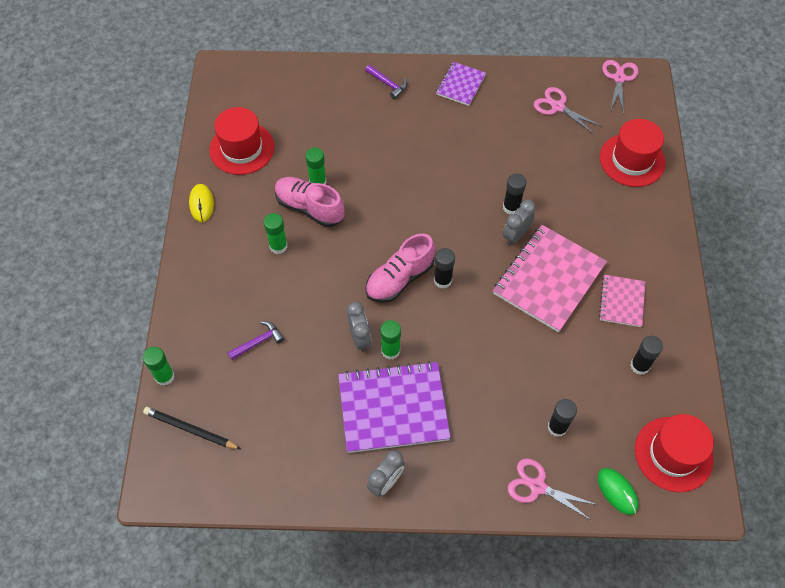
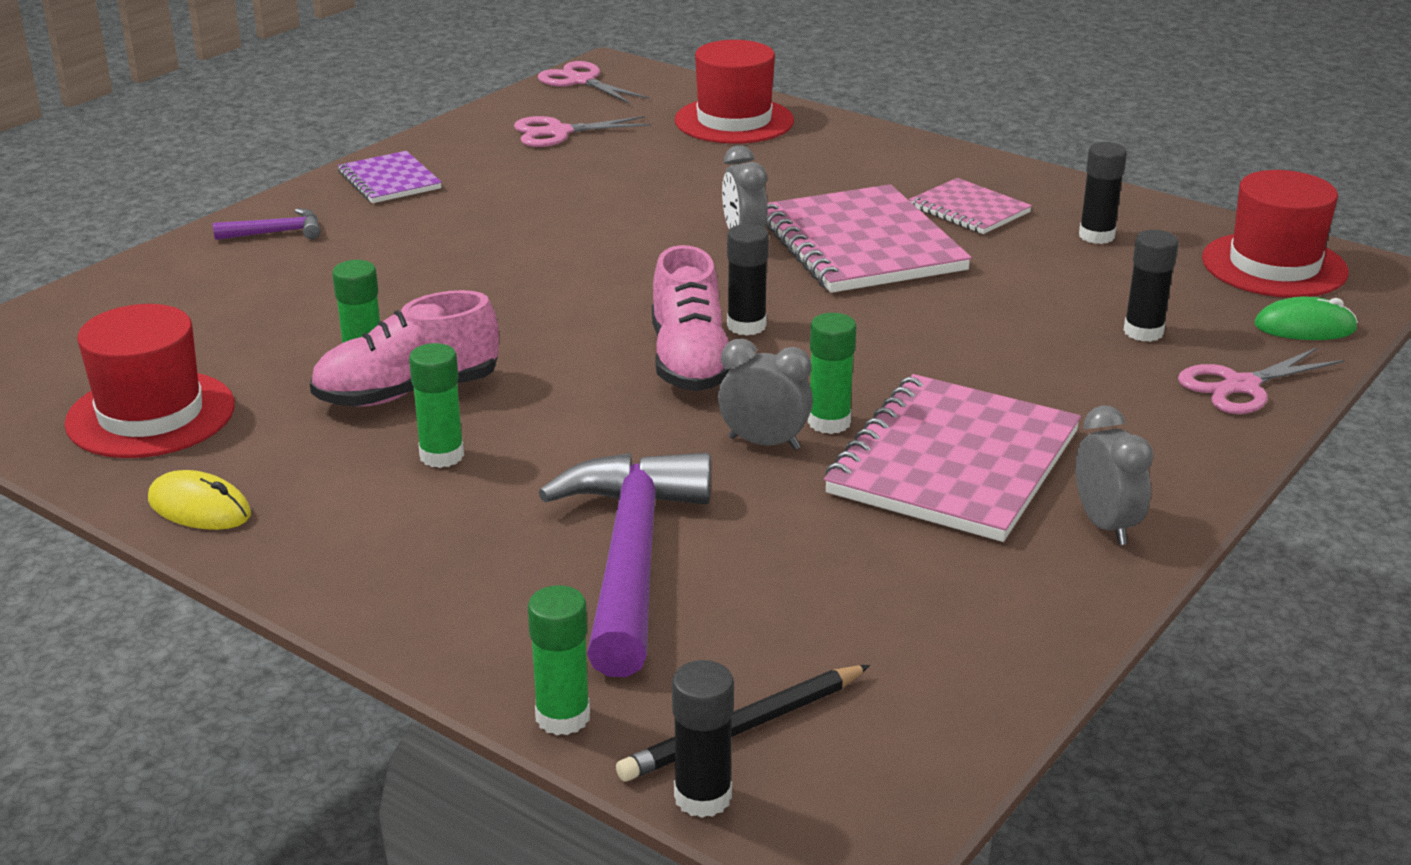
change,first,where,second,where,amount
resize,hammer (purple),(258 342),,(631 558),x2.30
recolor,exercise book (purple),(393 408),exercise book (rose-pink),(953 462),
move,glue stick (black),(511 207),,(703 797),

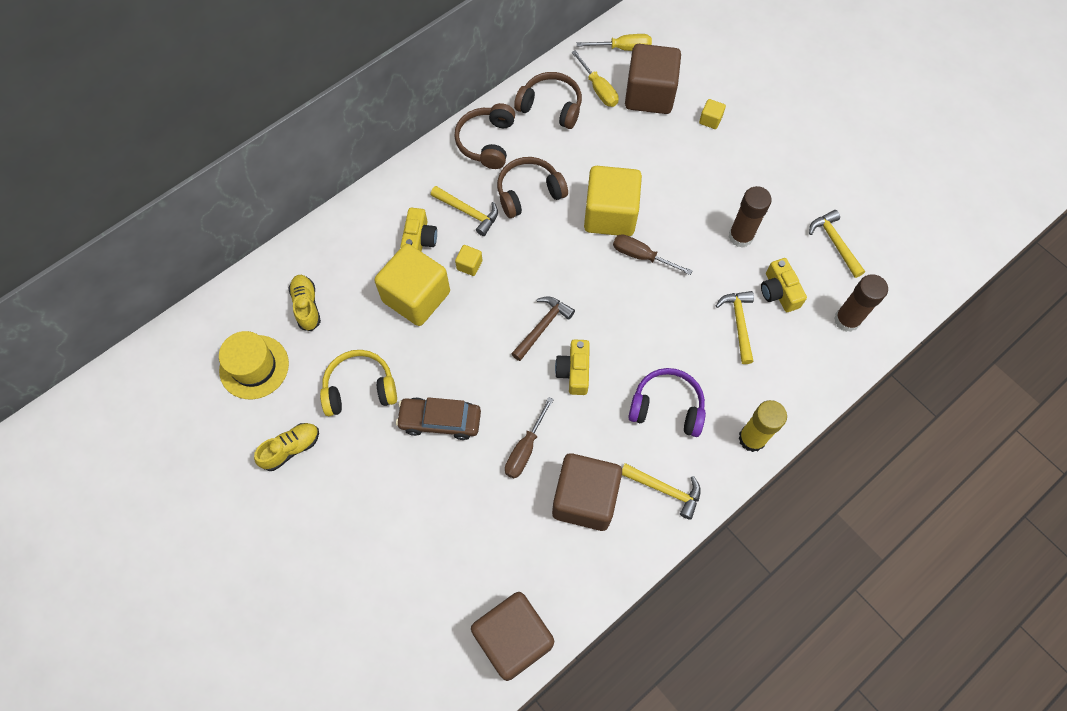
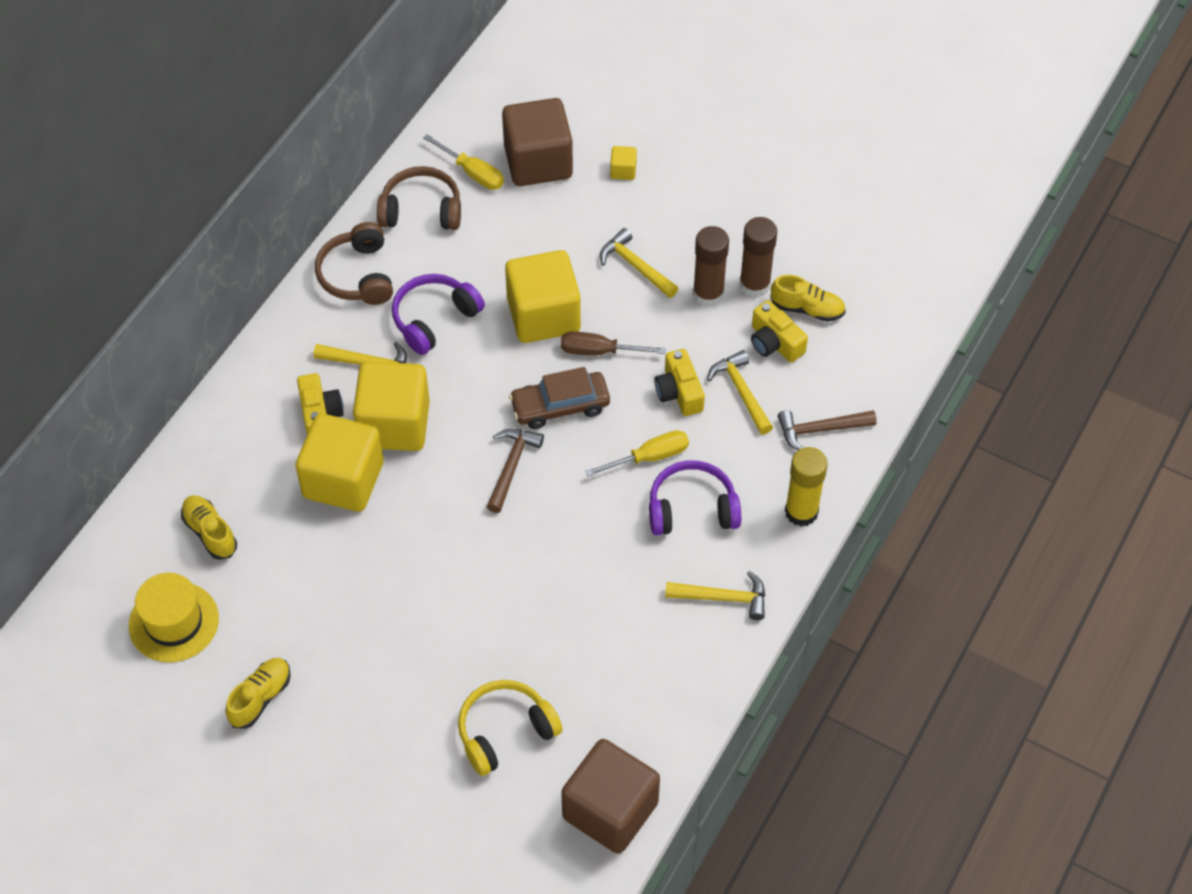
change,first,where,second,where,amount
move,over-ear headphones (yellow),(360 388),,(505 732),
move,automobile (brown),(440 421),,(560 406),
resize,solid cube (yellow),(469 265),,(394 424),x2.47
recolor,over-ear headphones (brown),(529 193),over-ear headphones (purple),(434 319),
delete,flat screwdriver (brown),(525 449),,,
delete,solid cube (brown),(585 499),,,
move,compact camera (yellow),(574 371),,(679 392),
move,flat screwdriver (yellow),(623 48),,(649 457),
move,hammer (yellow),(835 243),,(635 266),
move,glue stick (brown),(847 320),,(754 285),
insert,,,shoe (yellow),(807 309),
insert,,,hammer (brown),(820 430),

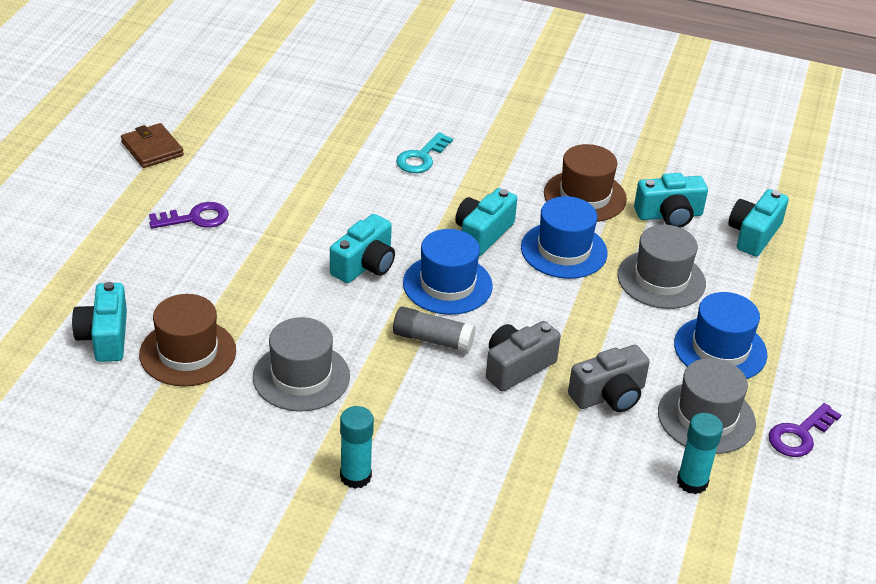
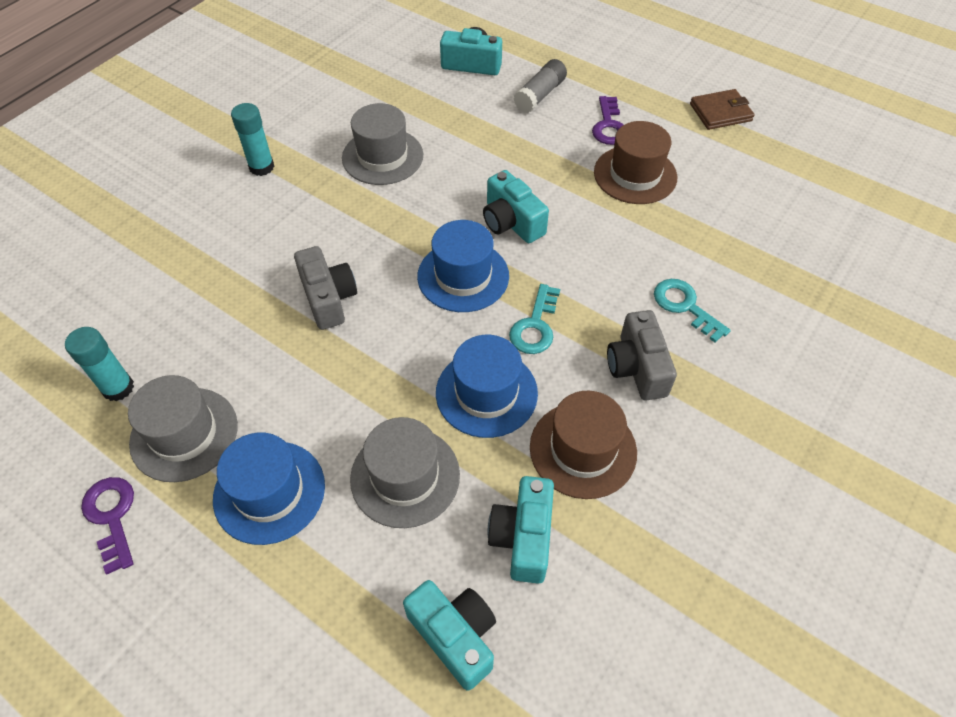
change,first,where,second,where,amount
move,top hat (brown),(188 353),,(635 175),
move,glue stick (grey),(433 340),,(540 95),
replace,compact camera (aqua),(483 234),key (aqua),(535 326),
move,compact camera (grey),(609 395),,(637 367),

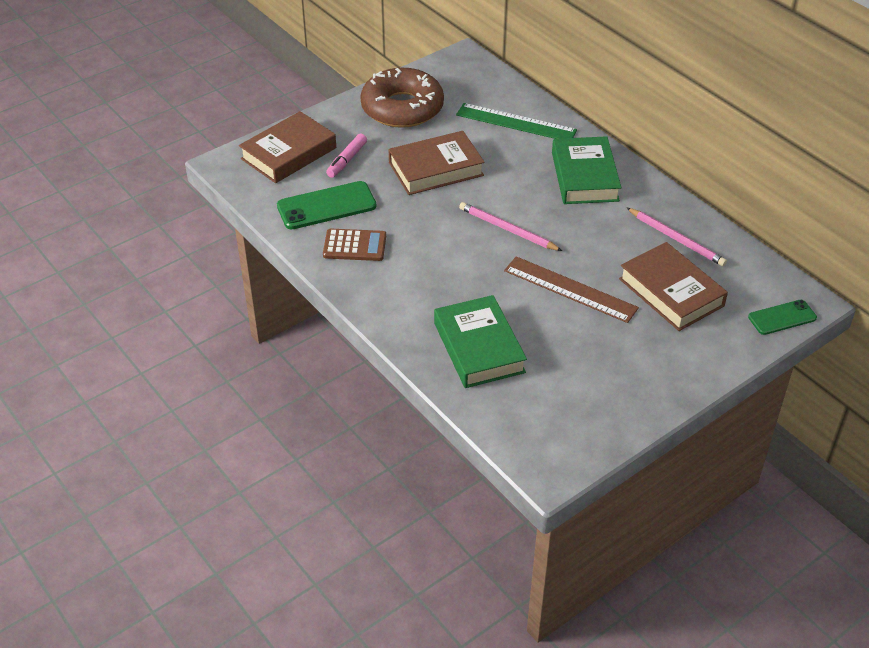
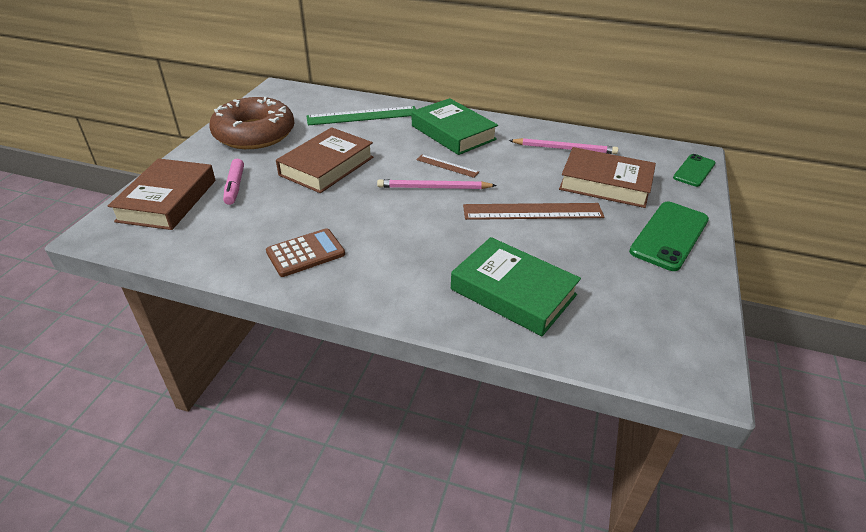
change,first,where,second,where,amount
move,phone (emerald),(326 206),,(669 236),
insert,,,measuring stick (brown),(447 166),

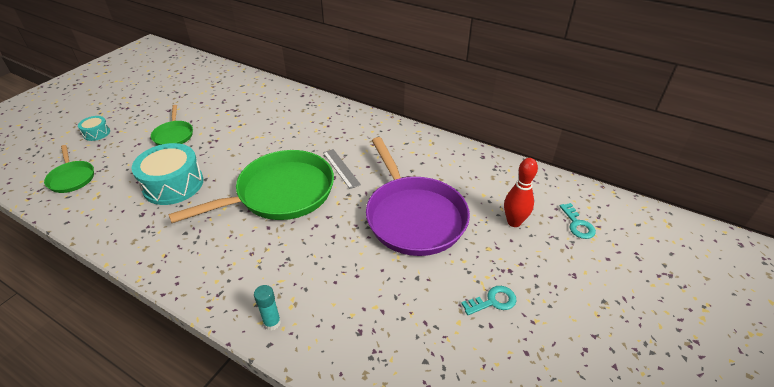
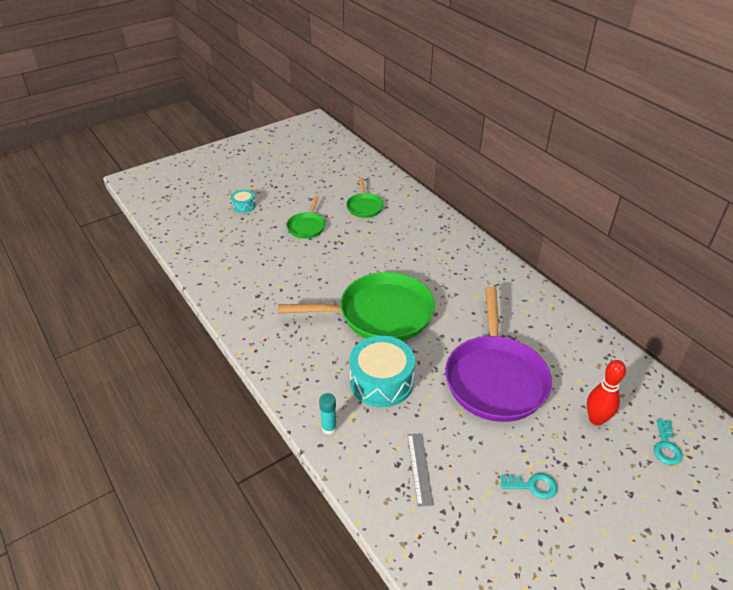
change,first,where,second,where,amount
move,skillet (emerald),(72 178),,(364 206),
move,toy drum (aqua),(173 184),,(381 381),
move,measuring stick (grey),(341 168),,(419 468),

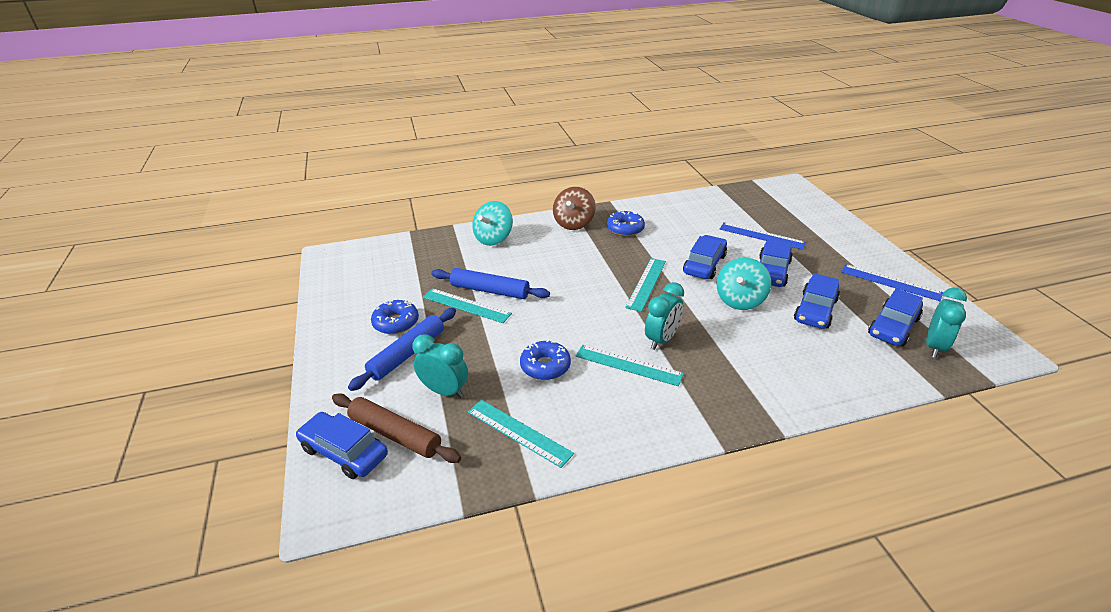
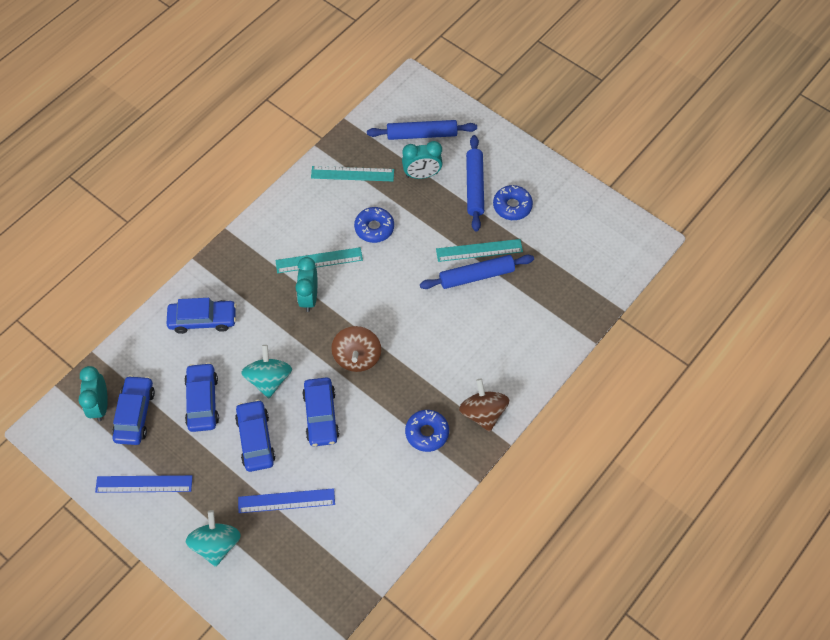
change,first,where,second,where,amount
move,automobile (royal blue),(344 452),,(203 320),
recolor,pastry roller (brown),(395 434),pastry roller (royal blue),(422 134),
move,spinning top (aqua),(493 238),,(216 544),
replace,measuring stick (aqua),(646 283),spinning top (brown),(357 357),

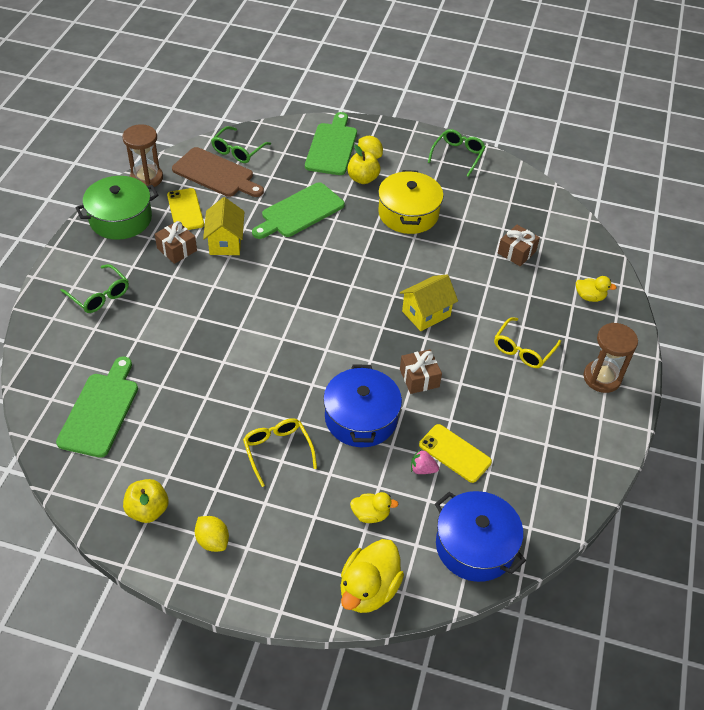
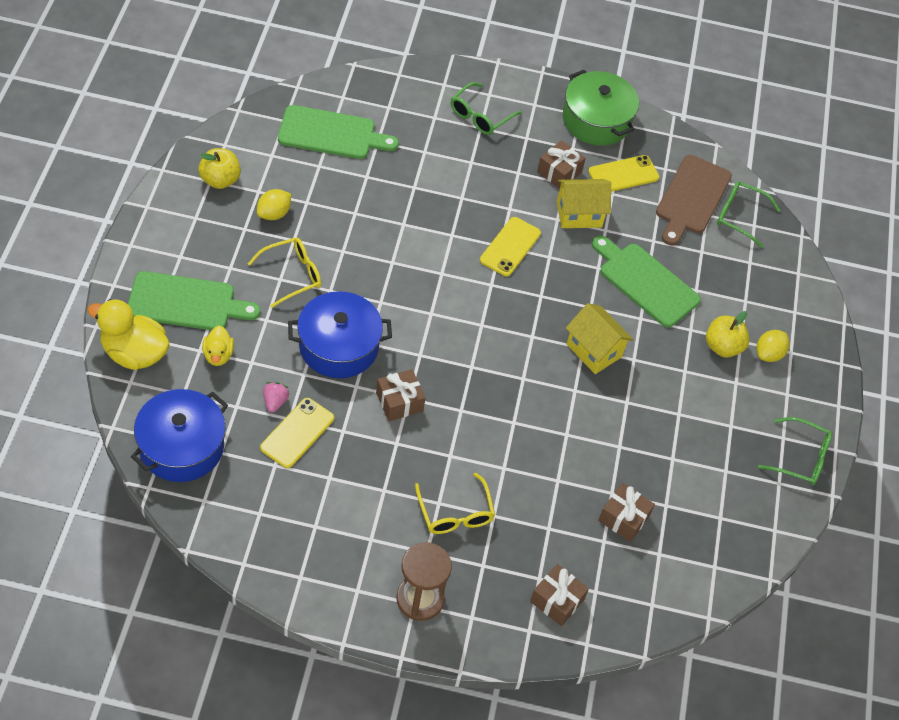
change,first,where,second,where,amount
delete,sandglass (brown),(146 178),,,
move,toy lemon (yellow),(212 541),,(274 214),
move,bread board (emerald),(332 147),,(186 303),
delete,stockpot (yellow),(408 213),,,
move,cottage (yellow),(426 314),,(594 350),
rotate,eyeglasses (yellow),(523 349),,(455 513),135 degrees counterclockwise
replace,rubber duck (yellow),(589 297),wrapped gift (brown),(557 600),
insert,,,phone (yellow),(510 247),

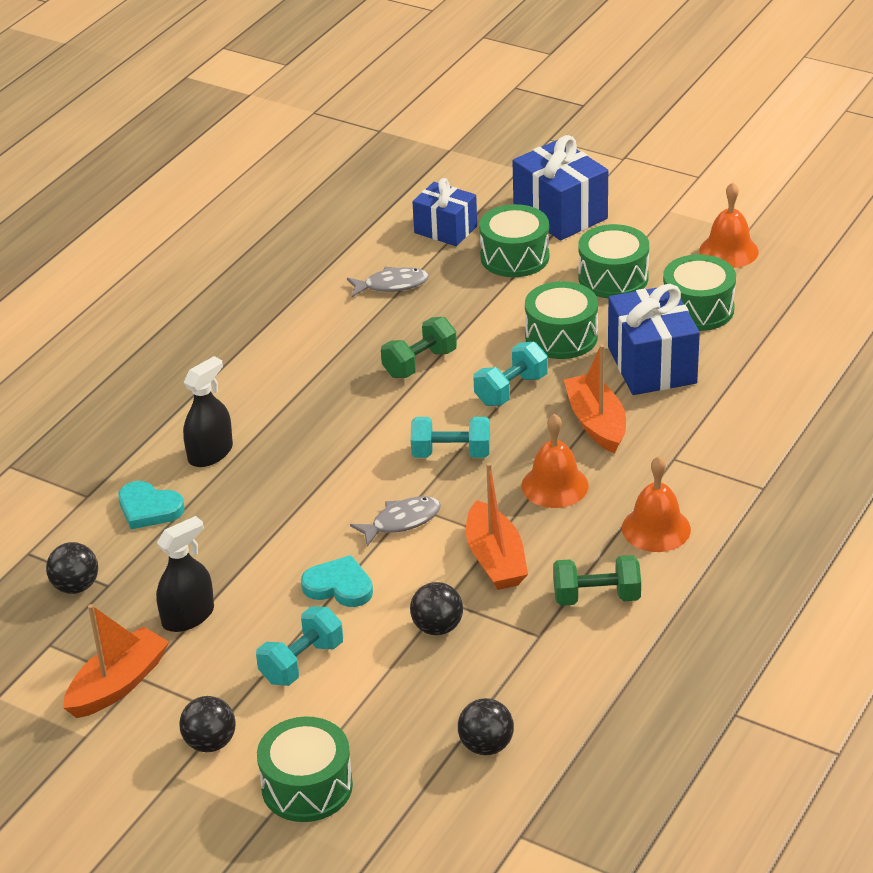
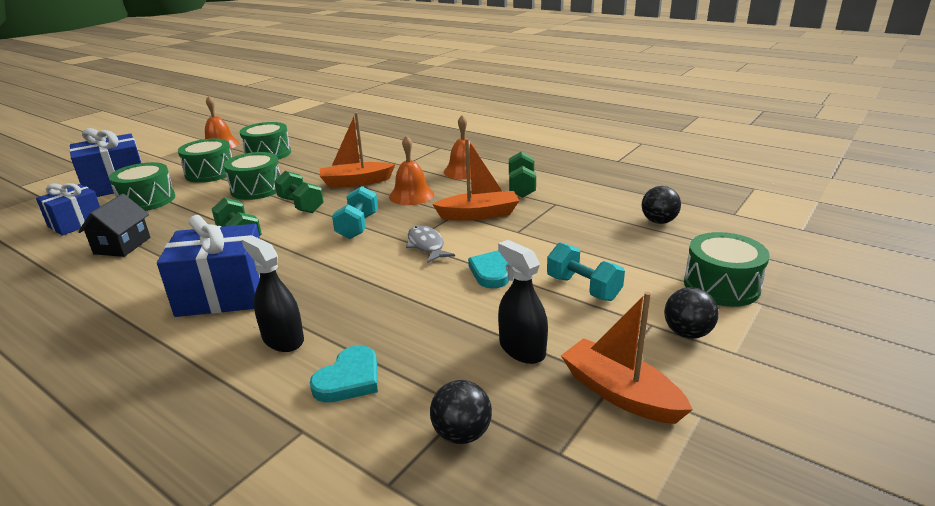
change,first,where,second,where,amount
replace,fish (grey),(392 285),cottage (black),(122 246),
delete,play ball (black),(437 627),,,
recolor,hand weight (aqua),(511 390),hand weight (emerald),(301 205),
move,wrapped gift (royal blue),(652 365),,(223 295),

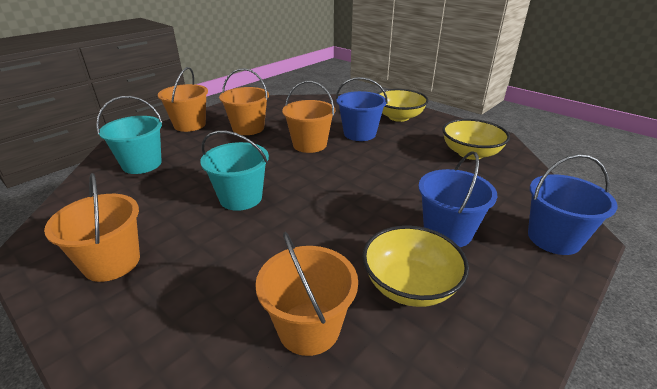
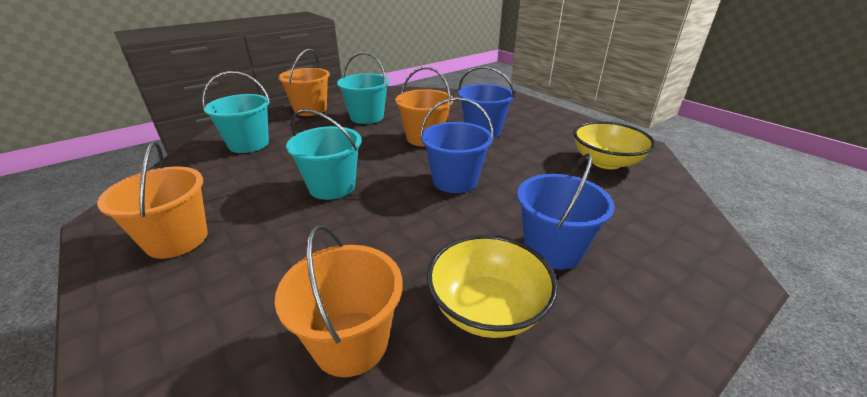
change,first,where,second,where,amount
recolor,bucket (bright orange),(248 128),bucket (aqua),(367 117),
delete,bowl (yellow),(398 117),,,
move,bucket (royal blue),(553 238),,(455 181),

